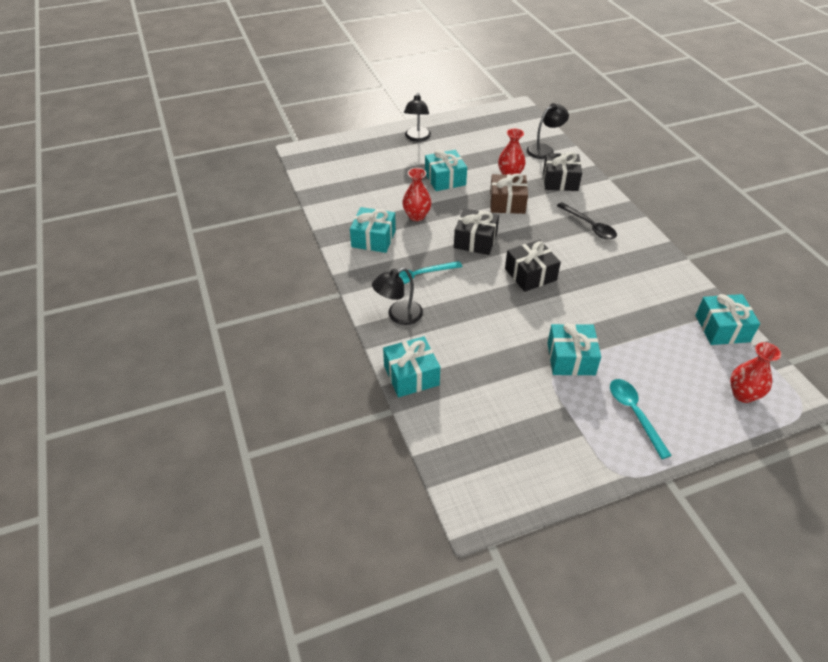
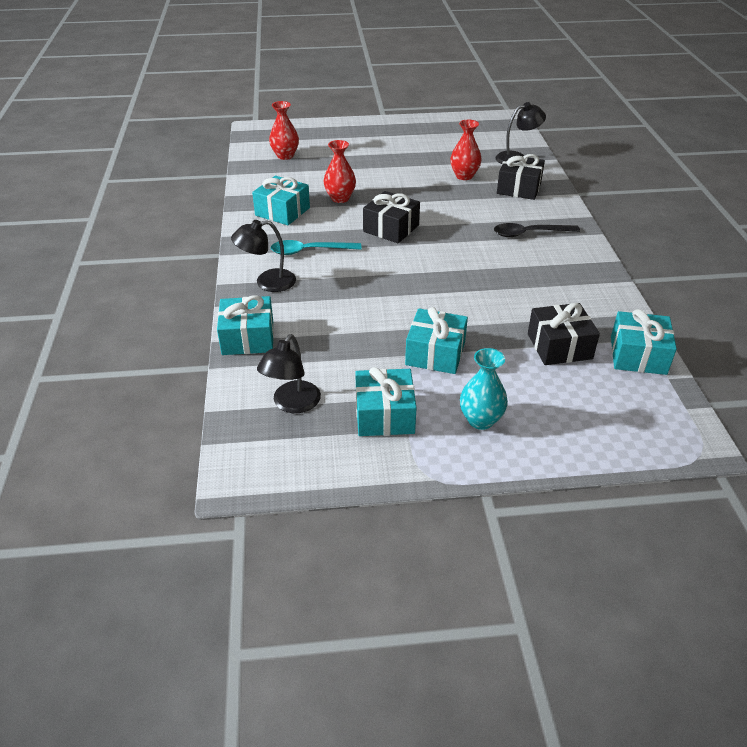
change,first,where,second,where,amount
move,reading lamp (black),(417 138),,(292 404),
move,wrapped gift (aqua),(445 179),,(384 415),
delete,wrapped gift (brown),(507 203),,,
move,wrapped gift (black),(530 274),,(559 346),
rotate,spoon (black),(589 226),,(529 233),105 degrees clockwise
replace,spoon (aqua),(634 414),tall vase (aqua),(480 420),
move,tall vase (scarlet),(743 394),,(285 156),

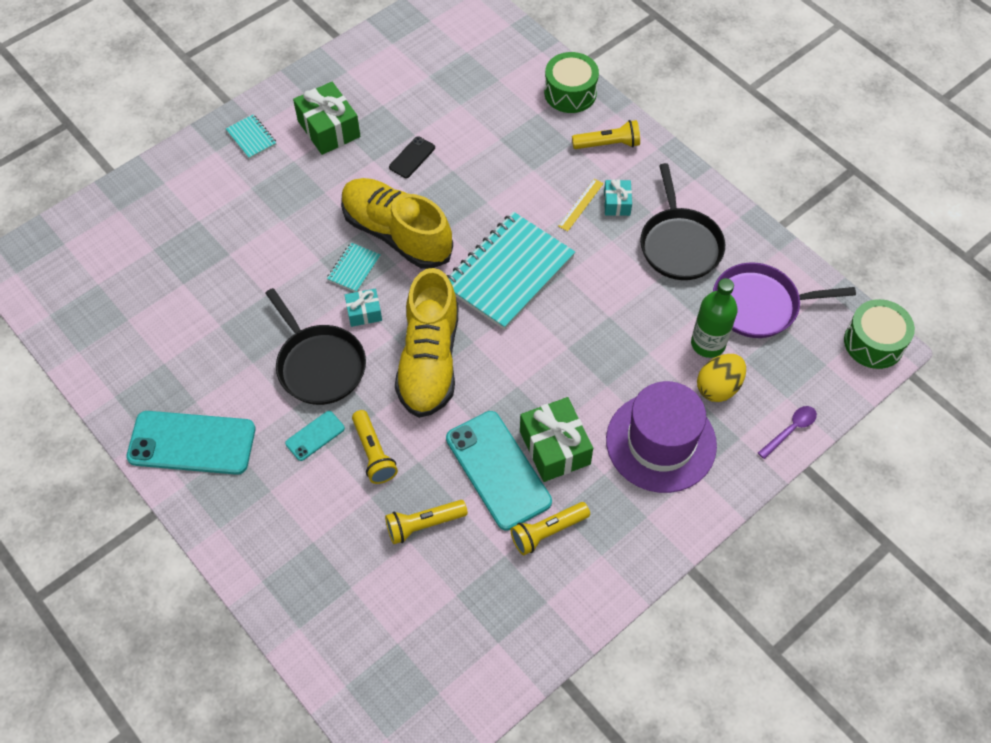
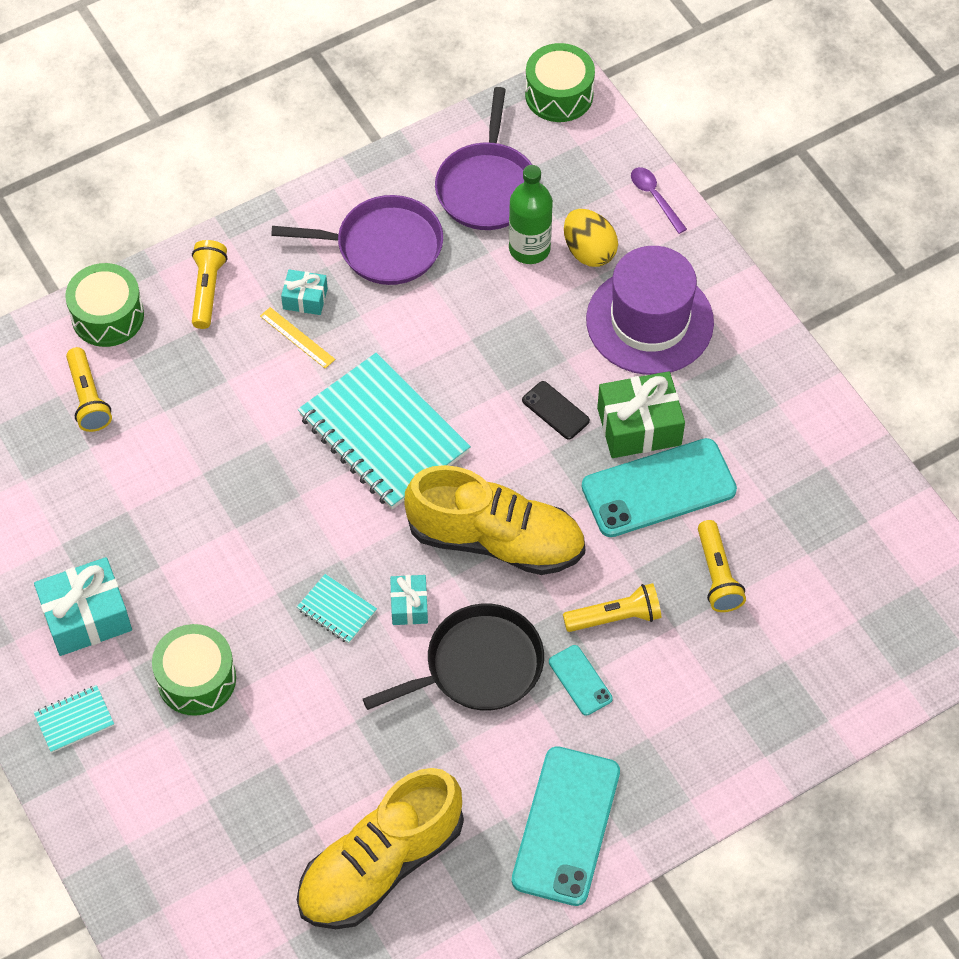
change,first,where,second,where,amount
recolor,wrapped gift (emerald),(329 129),wrapped gift (aqua),(86 617),
move,shoe (yellow),(396 234),,(381 865),
move,phone (black),(412 157),,(555 410),
move,pocket torch (yellow),(547 532),,(88 398),
recolor,skillet (black),(679 244),skillet (purple),(383 246),
insert,,,toy drum (emerald),(196 679),

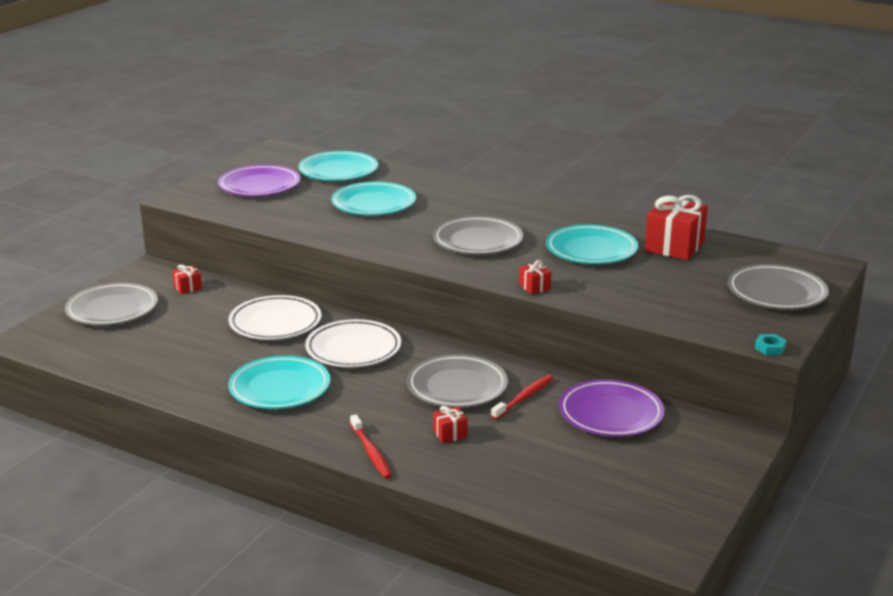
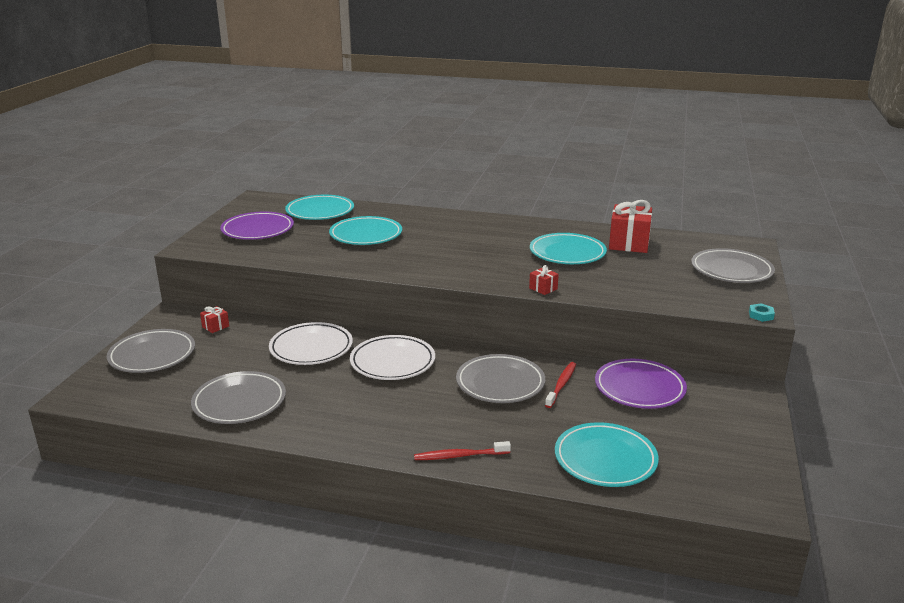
change,first,where,second,where,amount
move,plate (aqua),(280 388),,(605 459),
rotate,dental brush (scarlet),(371 452),,(459 456),120 degrees clockwise
move,plate (grey),(478 241),,(239 402),
delete,wrapped gift (scarlet),(450 434),,,

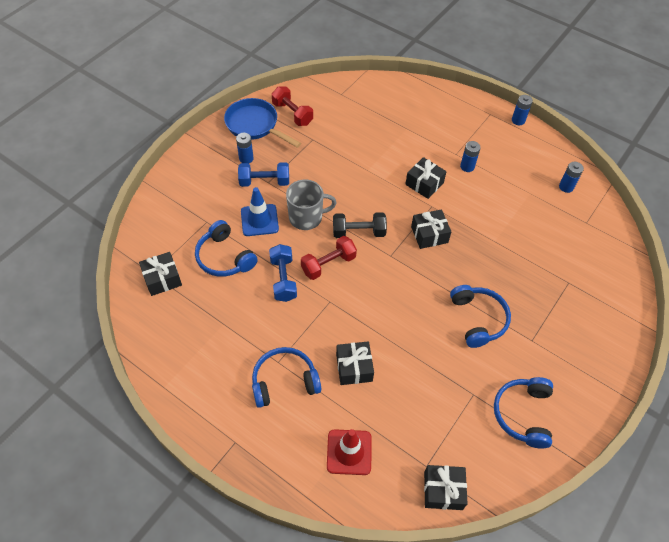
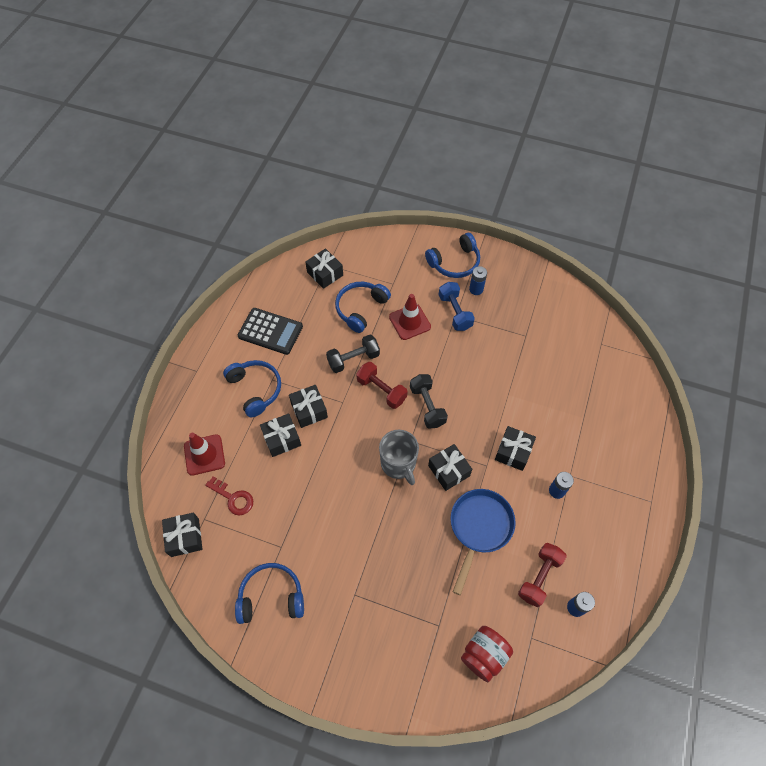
change,first,where,second,where,amount
move,skillet (royal blue),(255 125),,(479 528),
recolor,safety cone (royal blue),(259 220),safety cone (scarlet),(409 322),
recolor,hand weight (royal blue),(283 279),hand weight (black),(353 359),
move,hand weight (scarlet),(292 114),,(539 577),
move,tea mug (grey),(306 217),,(398 464),
move,over-ear headphones (royal blue),(478 319),,(454 262),
delete,AA battery (royal blue),(518 120),,,
insert,,,key (scarlet),(233 498),
insert,,,pocket calculator (black),(270 331),
insert,,,wrapped gift (black),(309 410),
insert,,,preserve jar (scarlet),(484 655),

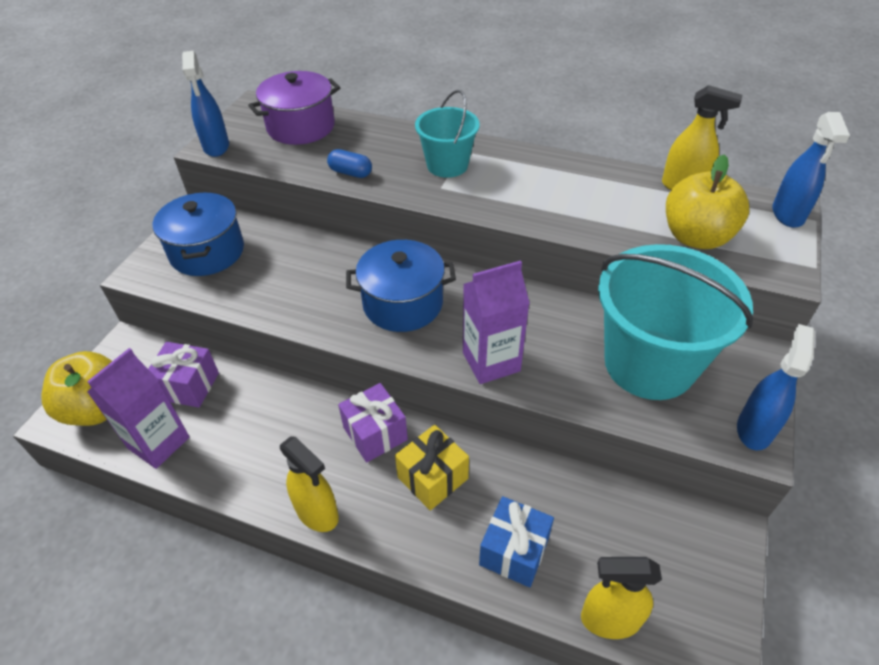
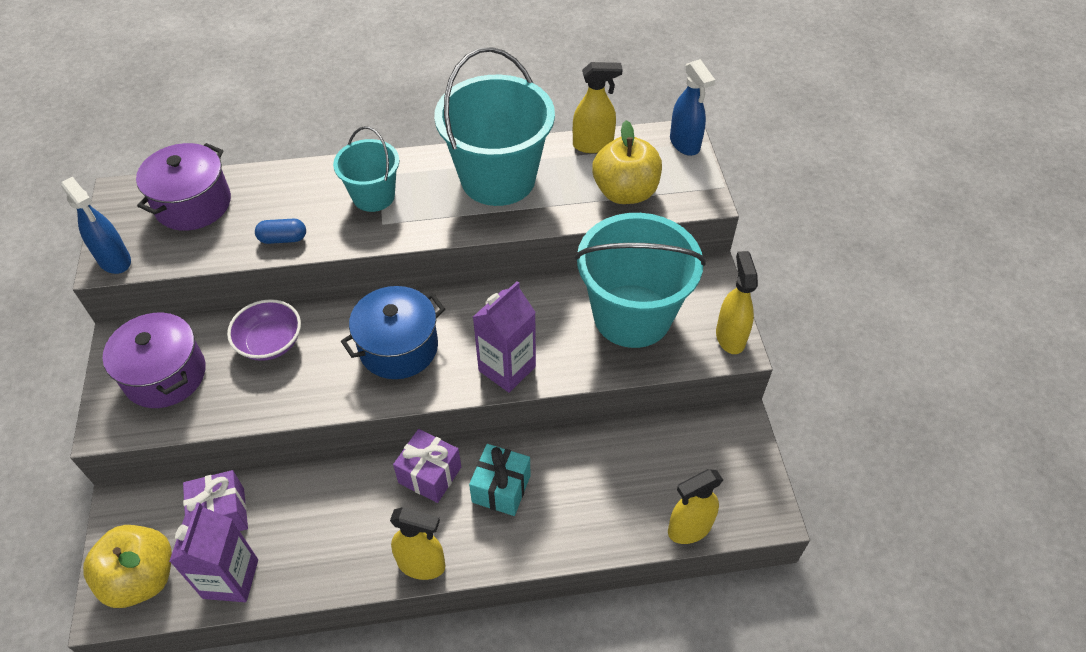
change,first,where,second,where,amount
recolor,stockpot (royal blue),(207 252),stockpot (purple),(165 375),
recolor,wrapped gift (yellow),(432 478),wrapped gift (aqua),(501 488),
delete,wrapped gift (royal blue),(514 551),,,
recolor,sprayer (royal blue),(754 429),sprayer (yellow),(730 337),
insert,,,bowl (purple),(270 343),
insert,,,bucket (aqua),(498 179),

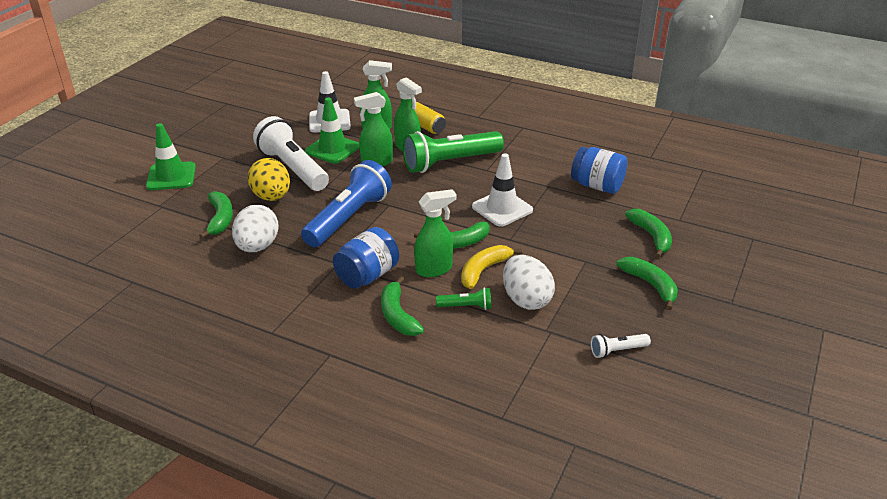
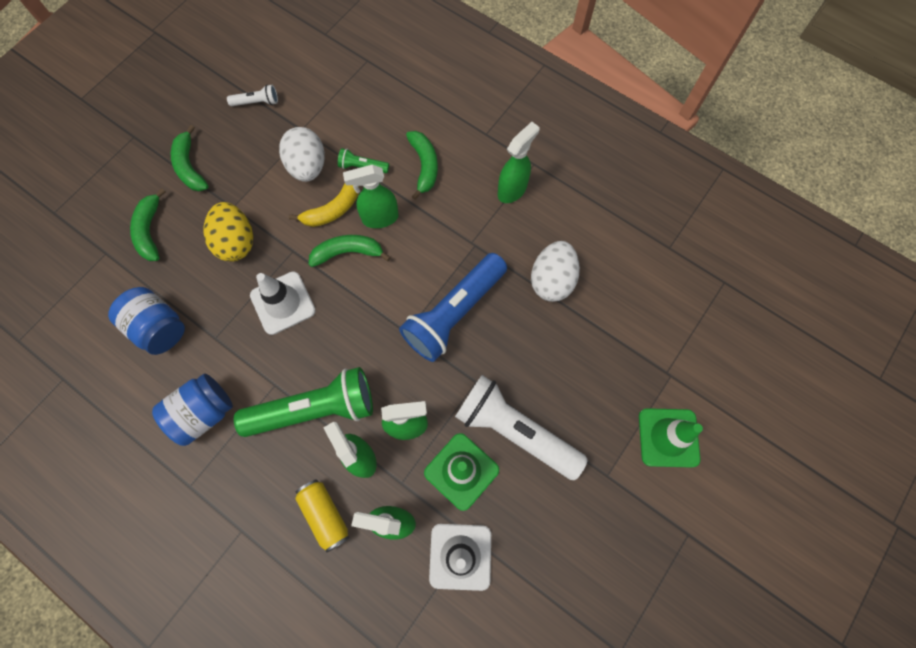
change,first,where,second,where,amount
delete,banana (emerald),(220 219),,,
move,egg shape (yellow),(272 197),,(236 242),
rotate,pocket torch (white),(293 168),,(515 430),150 degrees clockwise
move,preserve jar (royal blue),(367 275),,(203 413),
insert,,,sprayer (emerald),(512 190),

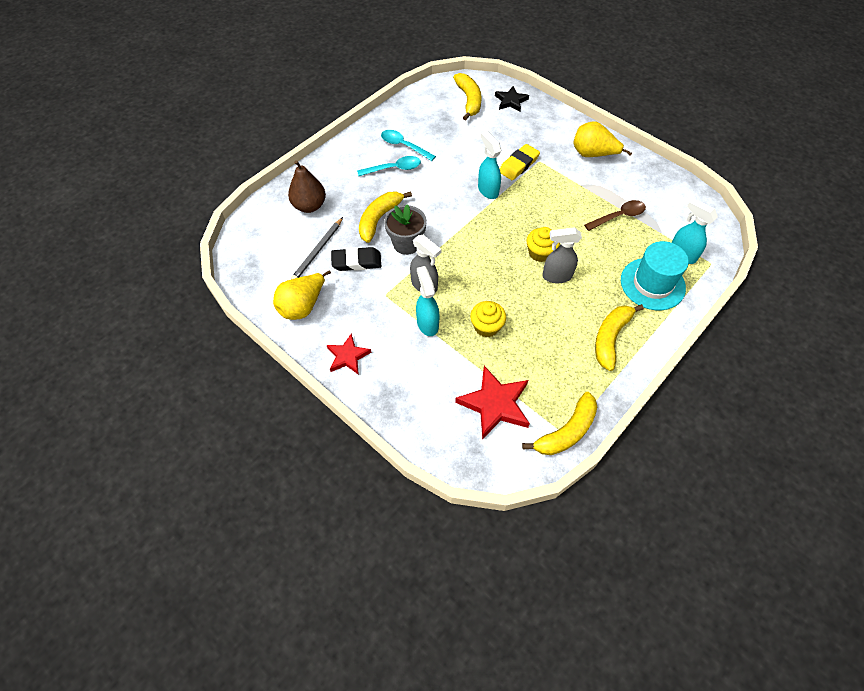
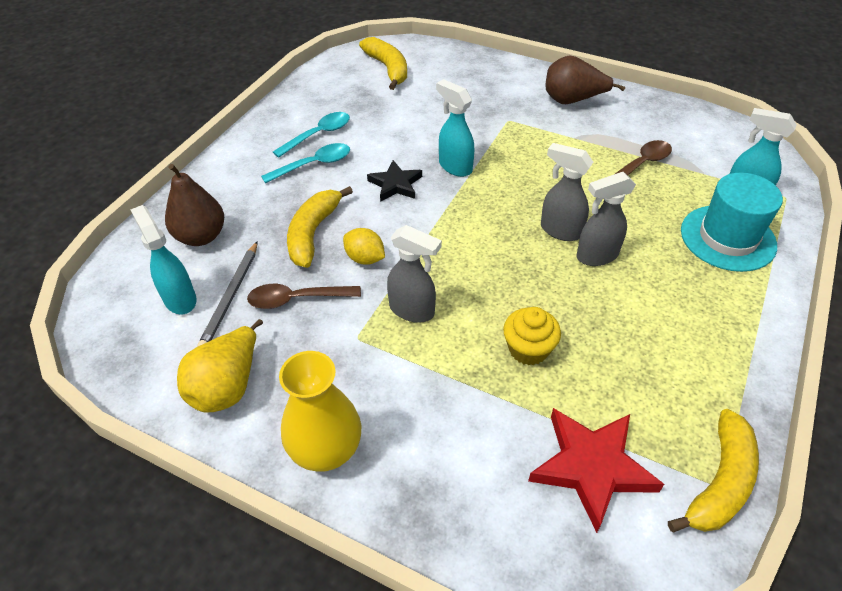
change,first,where,second,where,amount
replace,star shape (scarlet),(348 356),tall vase (yellow),(326 450),
replace,pencil eraser (black),(356 261),spoon (brown),(296 299),
rotate,spoon (aqua),(403 146),,(318 135),120 degrees clockwise
replace,potted plant (grey),(406 244),toy lemon (yellow),(365 258),
move,sprayer (aqua),(427 323),,(180 299),
move,star shape (black),(511 101),,(395 184),
delete,pencil eraser (yellow),(518 165),,,
replace,muffin (yellow),(540 253),sprayer (grey),(560 230),
recolor,pear (yellow),(593 154),pear (brown),(572 100),
delete,banana (yellow),(610 338),,,

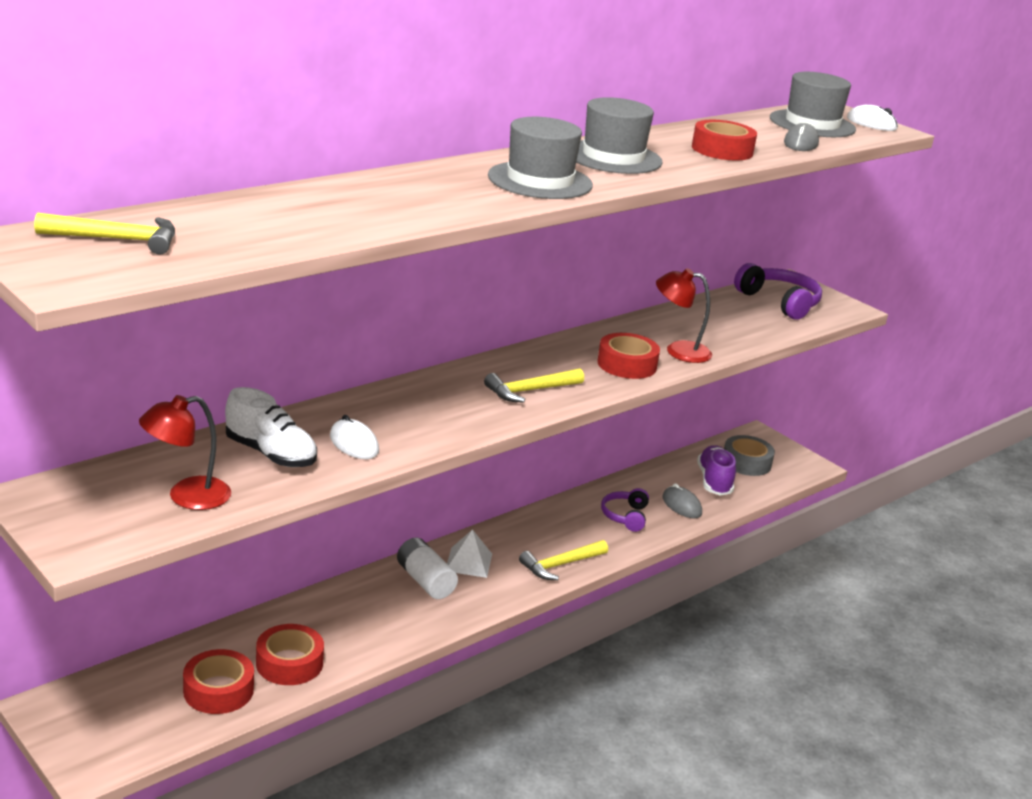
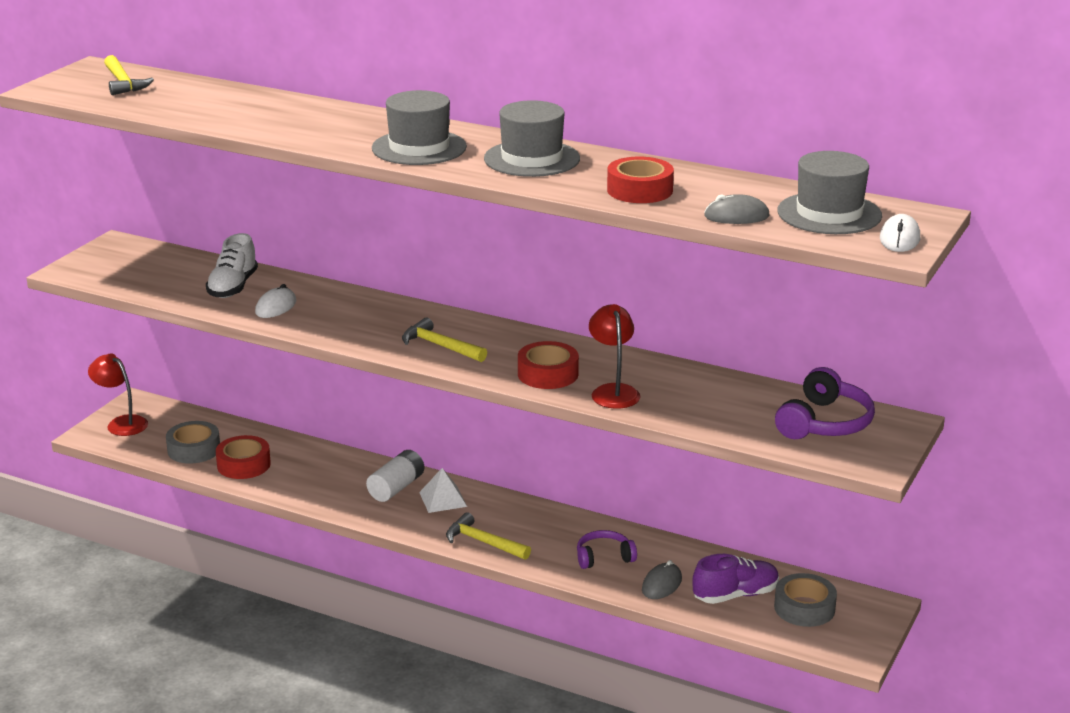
change,first,where,second,where,amount
move,reading lamp (scarlet),(187 496),,(121 423),
recolor,sticky tape (scarlet),(218 690),sticky tape (grey),(194 449),

